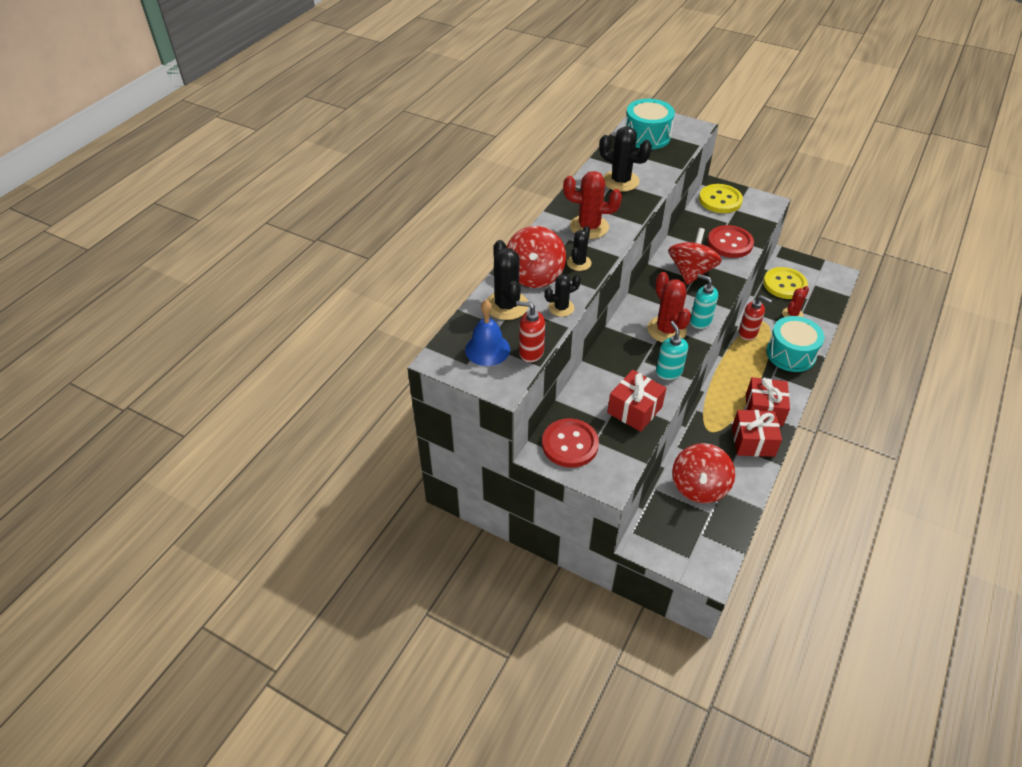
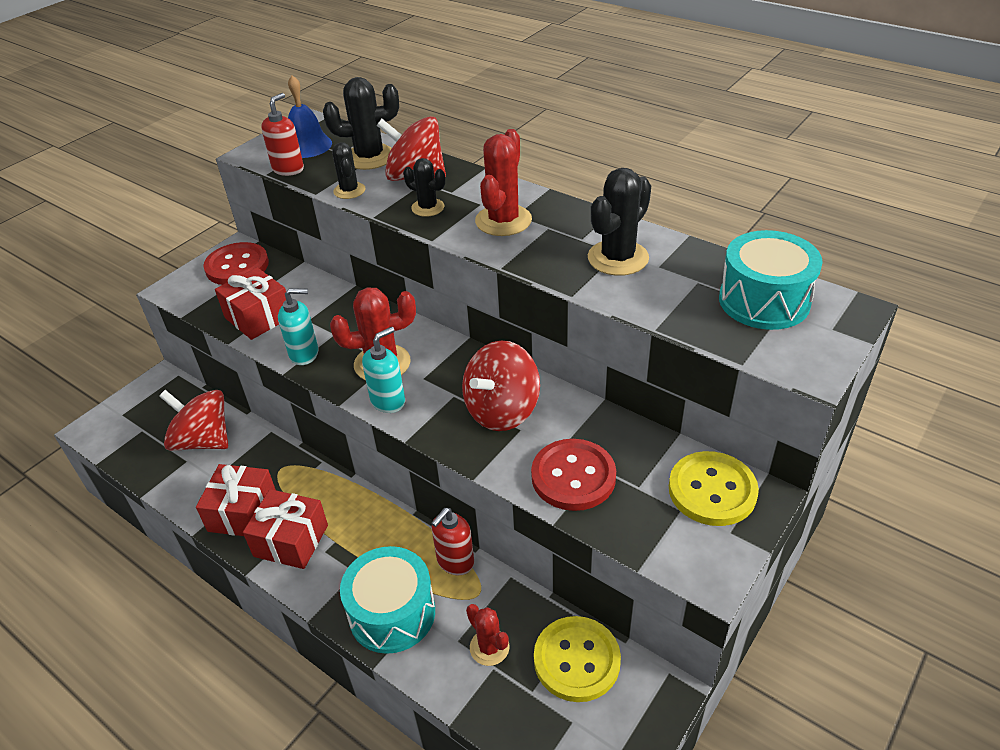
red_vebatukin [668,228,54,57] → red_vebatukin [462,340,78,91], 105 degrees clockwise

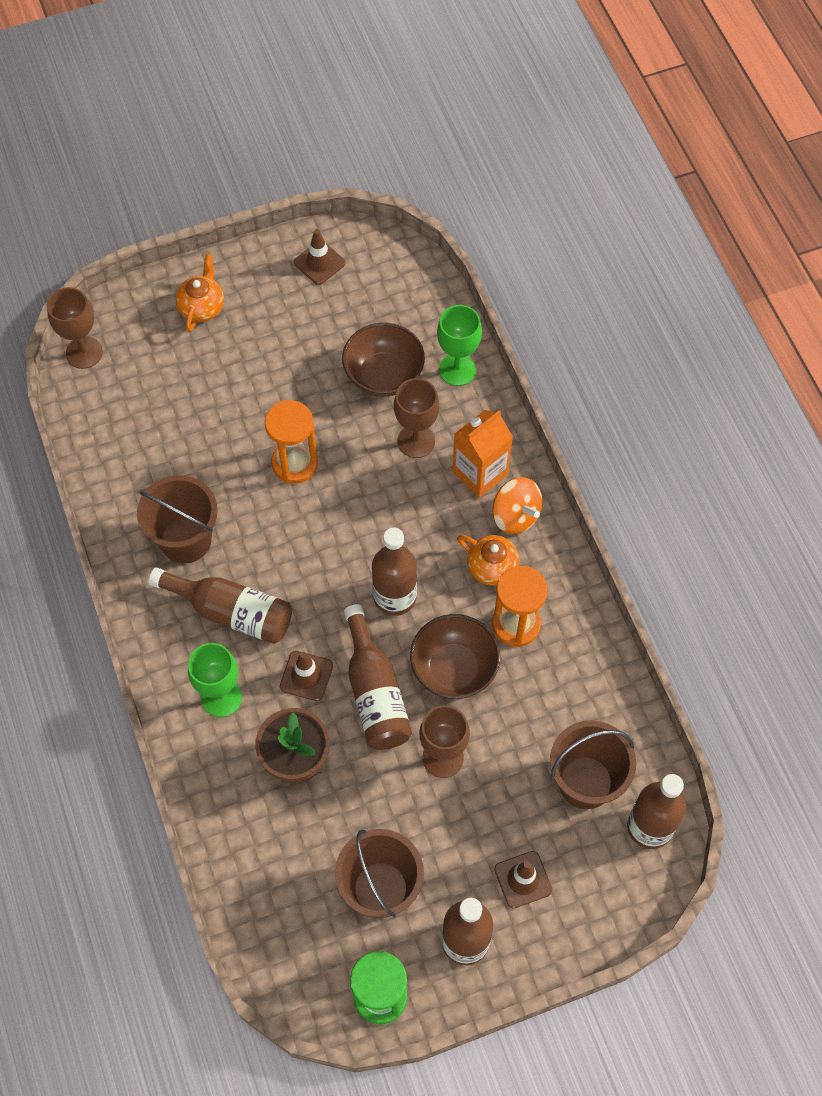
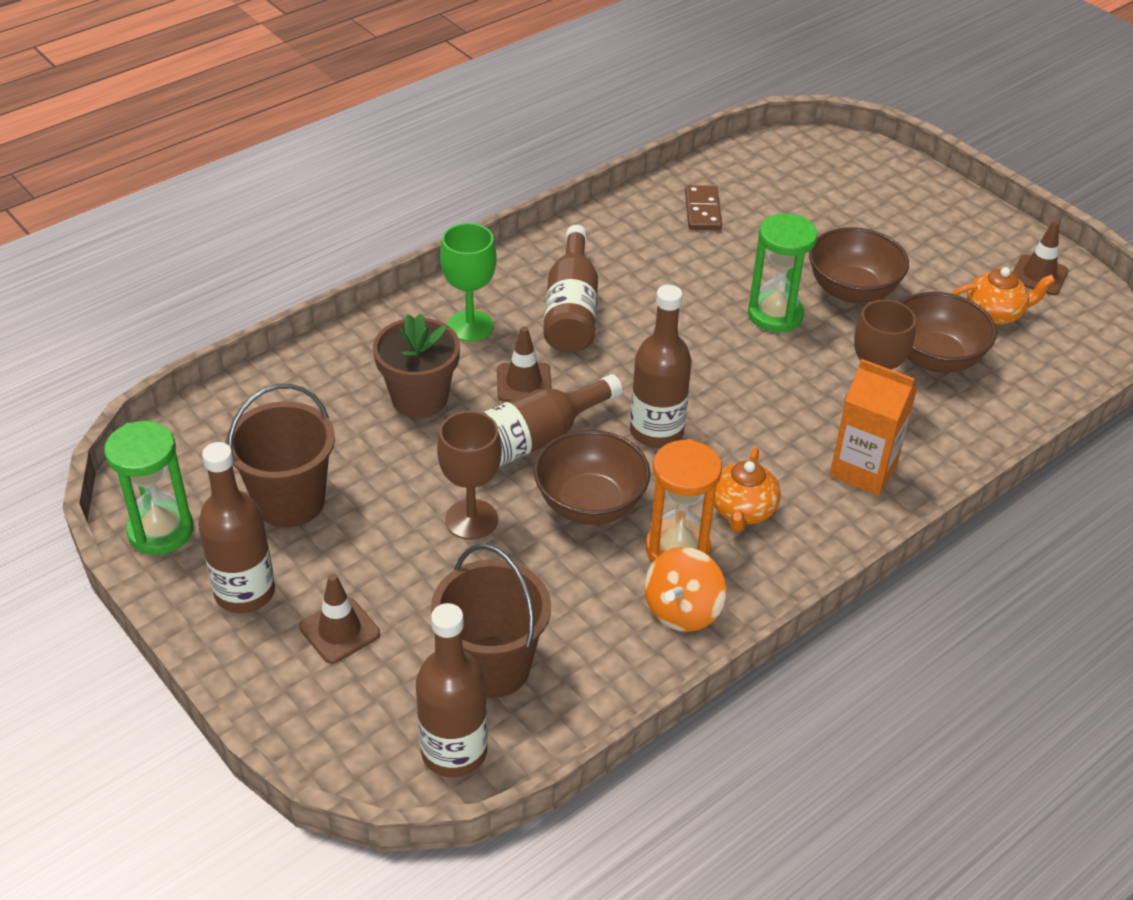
orange_vebatukin [492,477,50,57] → orange_vebatukin [645,547,81,85], move
- → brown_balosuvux [685,185,37,45]
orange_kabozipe [265,400,53,84] → green_kabozipe [748,214,70,118]
- → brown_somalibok [809,227,100,76]
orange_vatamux [175,254,49,78] → orange_vatamux [952,267,103,58], move
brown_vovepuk [47,287,56,82] → -
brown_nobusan [137,475,81,88] → -
green_vovepuk [437,305,45,81] → -

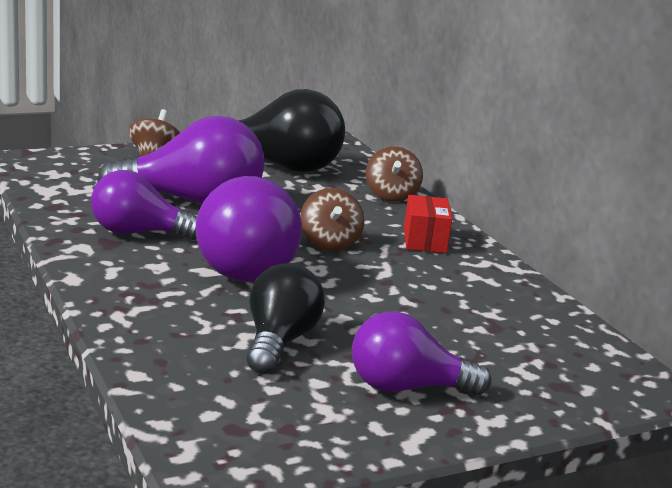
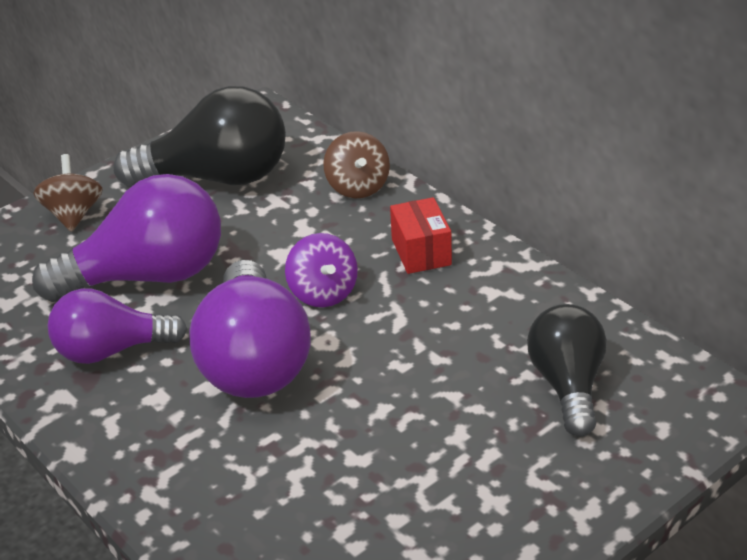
brown_vebatukin [300,188,64,63] → purple_vebatukin [285,233,73,74]
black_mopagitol [247,263,78,111] → black_mopagitol [527,304,79,133], move
purple_mopagitol [352,311,139,84] → -

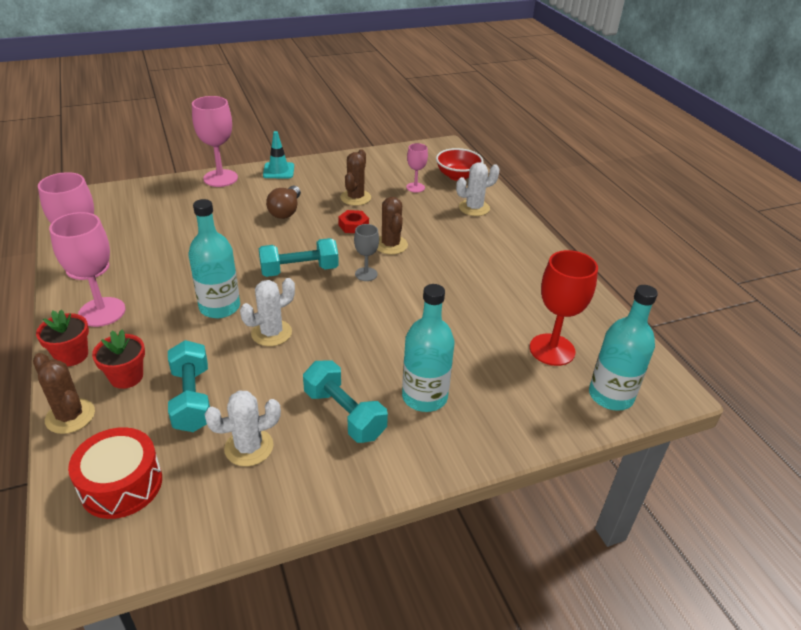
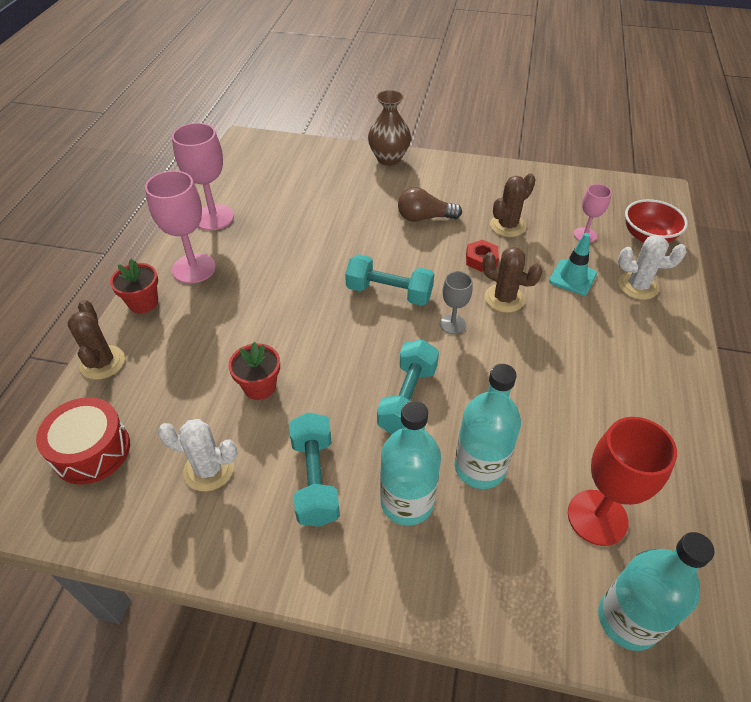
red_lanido [92,330,53,59] → red_lanido [228,342,52,58], move
pink_vovepuk [192,96,46,91] → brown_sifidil [368,90,43,76]
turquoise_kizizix [168,340,42,92] → turquoise_kizizix [377,340,62,94], move
brown_mopagitol [266,186,35,33] → brown_mopagitol [398,187,64,35], 45 degrees clockwise
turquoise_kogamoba [189,199,51,119] → turquoise_kogamoba [454,364,67,125], move
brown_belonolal [377,197,31,58] → brown_belonolal [482,247,60,66], 75 degrees counterclockwise
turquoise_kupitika [263,131,31,47] → turquoise_kupitika [549,233,48,62], move
white_belonolal [240,278,55,68] → -

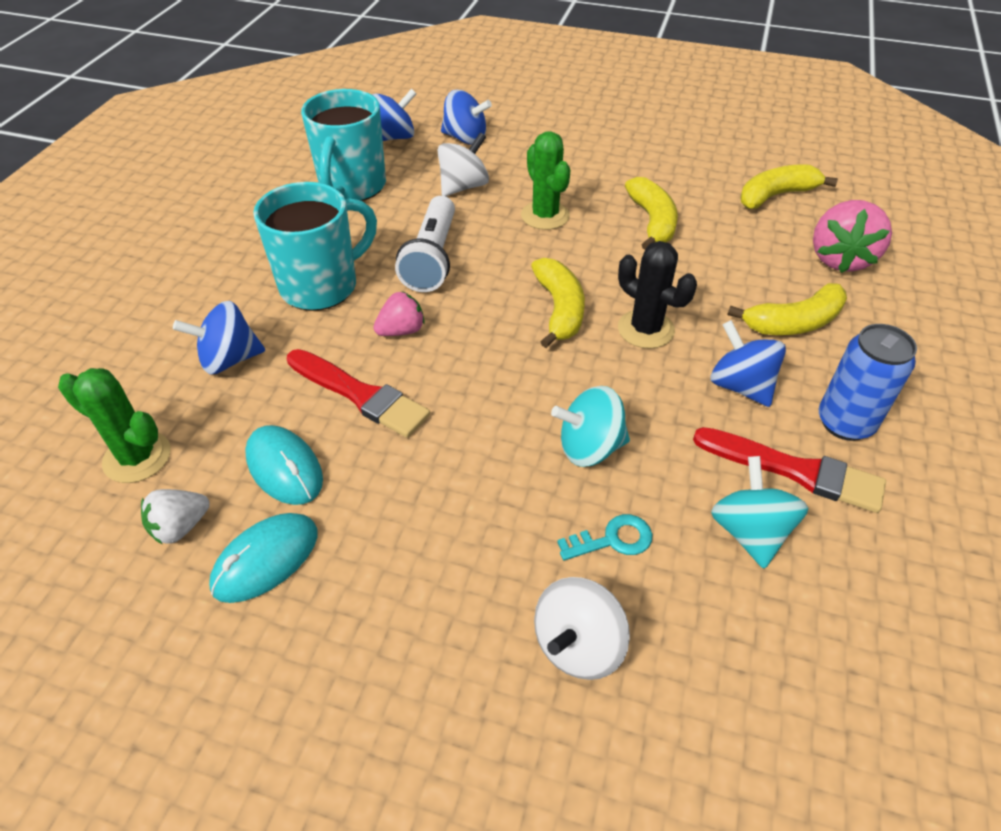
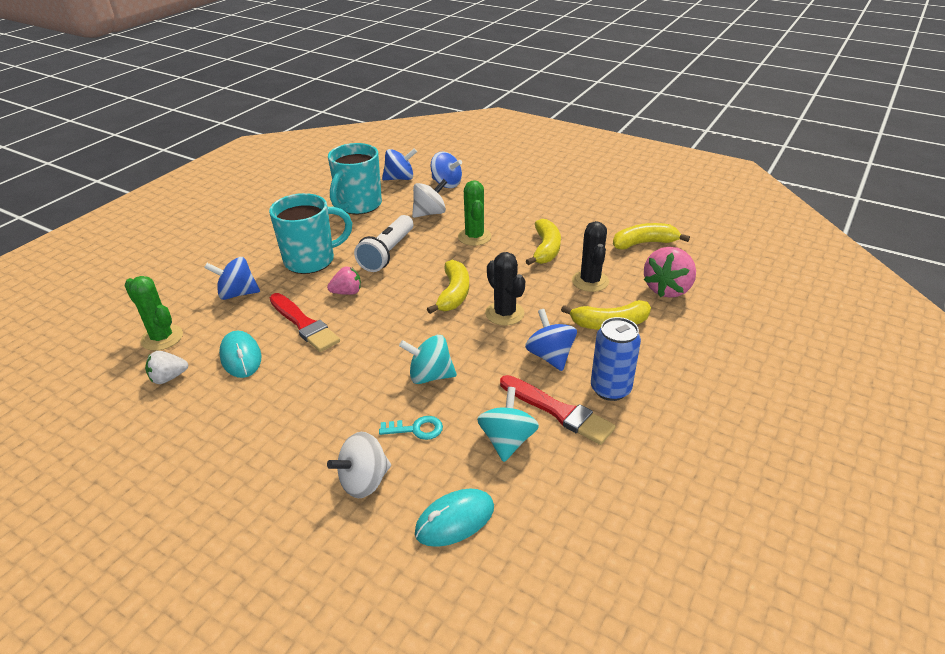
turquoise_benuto [209,513,109,90] → turquoise_benuto [415,489,79,58], move
- → black_belonolal [572,221,37,71]

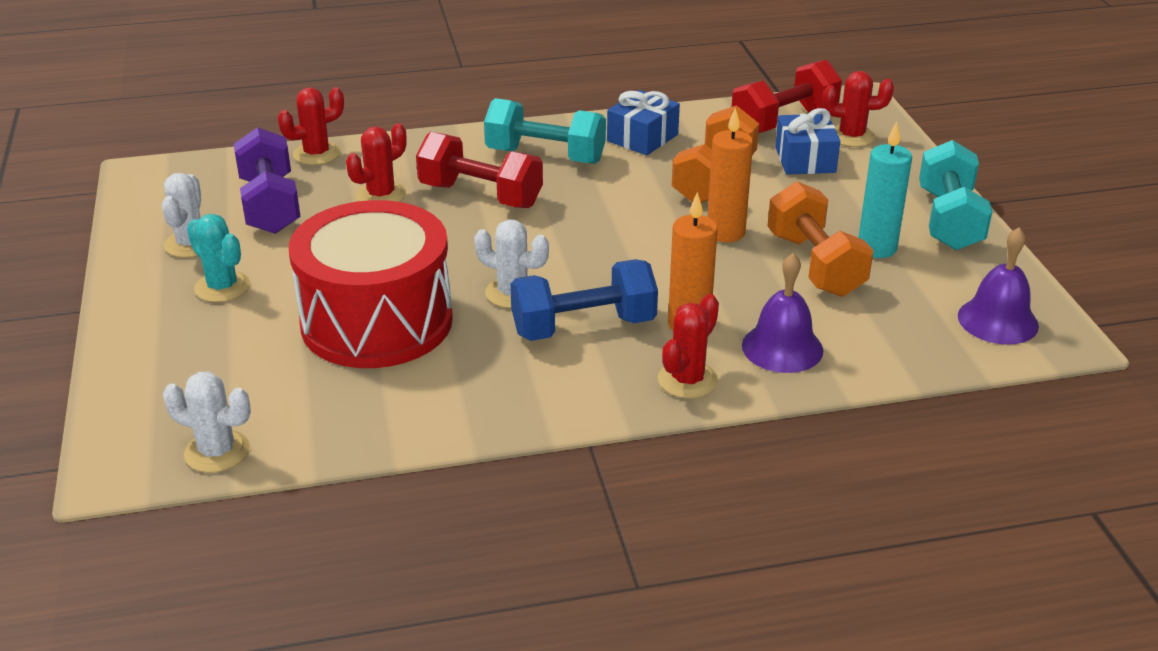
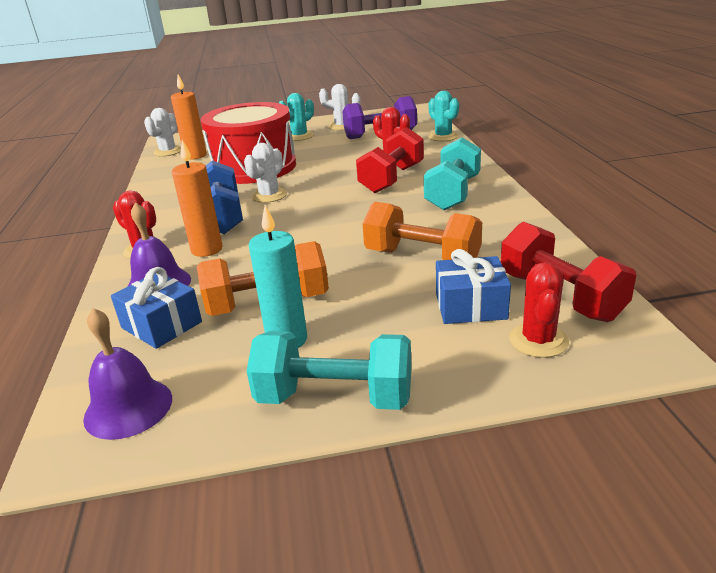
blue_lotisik [607,90,73,66] → blue_lotisik [111,267,91,82], move
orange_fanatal [707,108,46,134] → orange_fanatal [171,75,36,85], move
red_belonolal [278,87,66,78] → turquoise_belonolal [428,91,31,50]

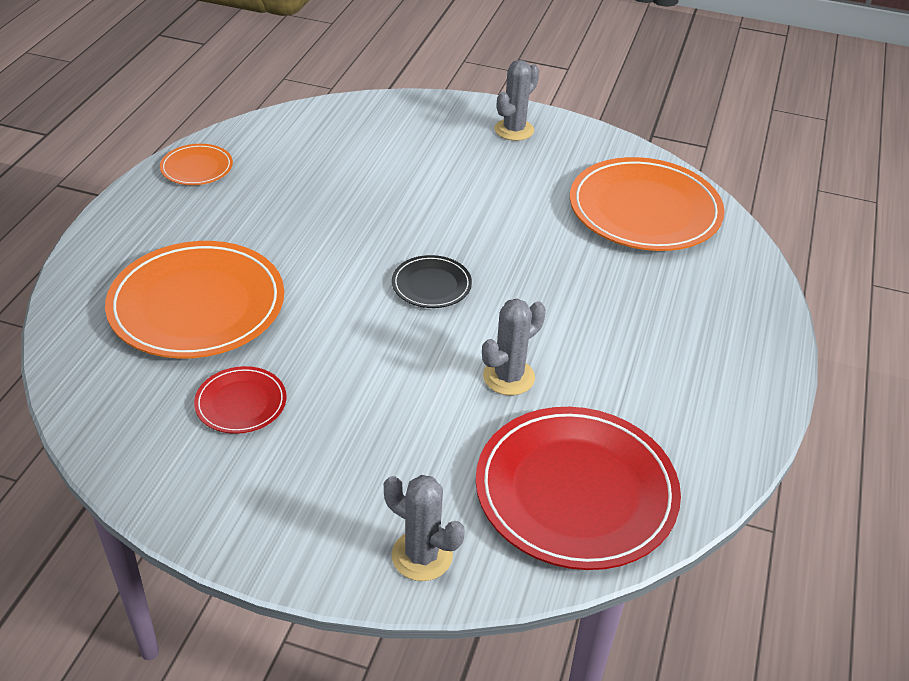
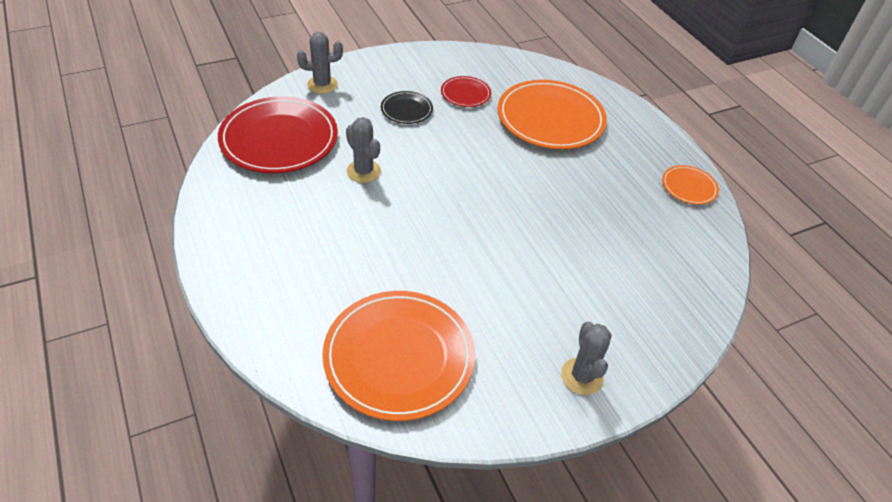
grey_belonolal [482,299,64,96] → grey_belonolal [346,117,35,66], 45 degrees counterclockwise
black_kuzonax [392,255,80,53] → black_kuzonax [381,91,52,33], move

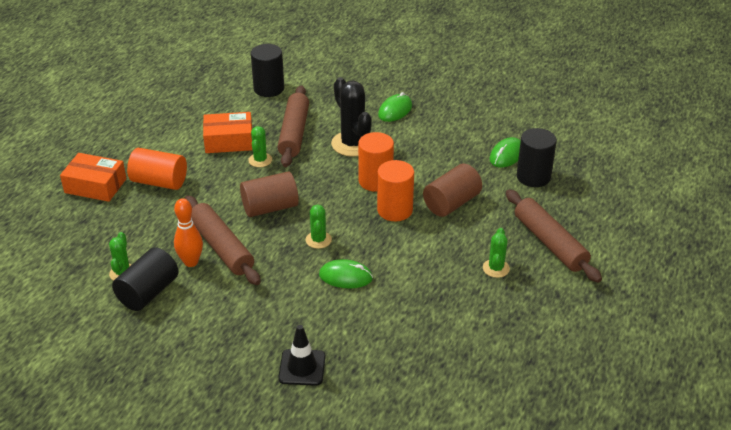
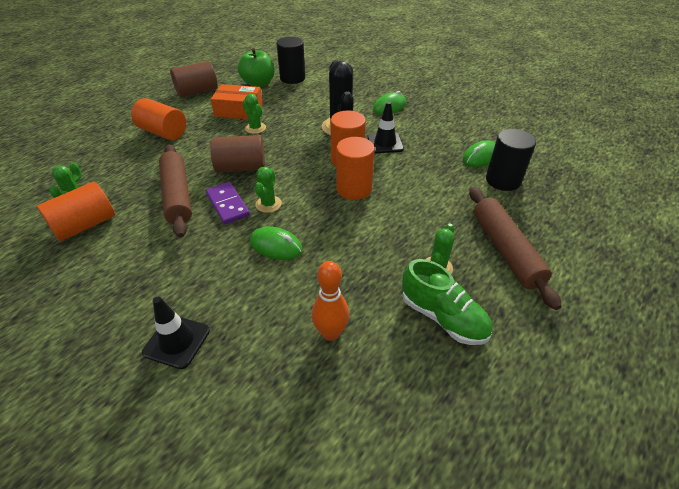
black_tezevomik [112,247,67,64] → orange_tezevomik [37,182,78,59]
brown_tezevomik [423,164,59,53] → brown_tezevomik [170,61,48,36], move
- → purple_balosuvux [206,182,44,43]
- → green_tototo [238,48,36,39]
green_belonolal [248,126,24,41] → green_belonolal [243,94,23,40], 60 degrees counterclockwise
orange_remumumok [174,198,29,69] → orange_remumumok [312,261,37,80], move
- → black_kupitika [367,102,37,51]
- → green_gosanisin [402,259,90,86]
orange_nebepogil [60,153,67,49] → -
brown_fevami [278,85,31,82] → -

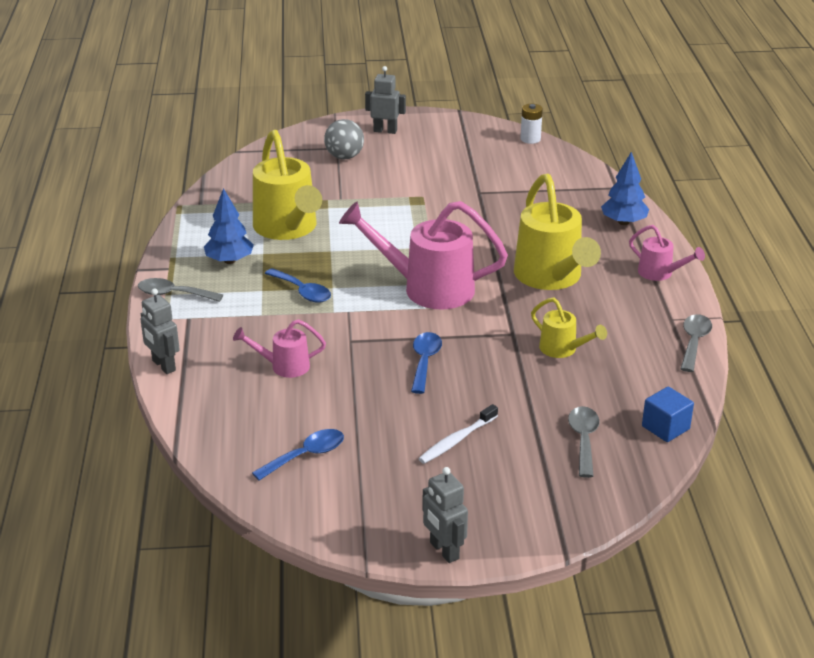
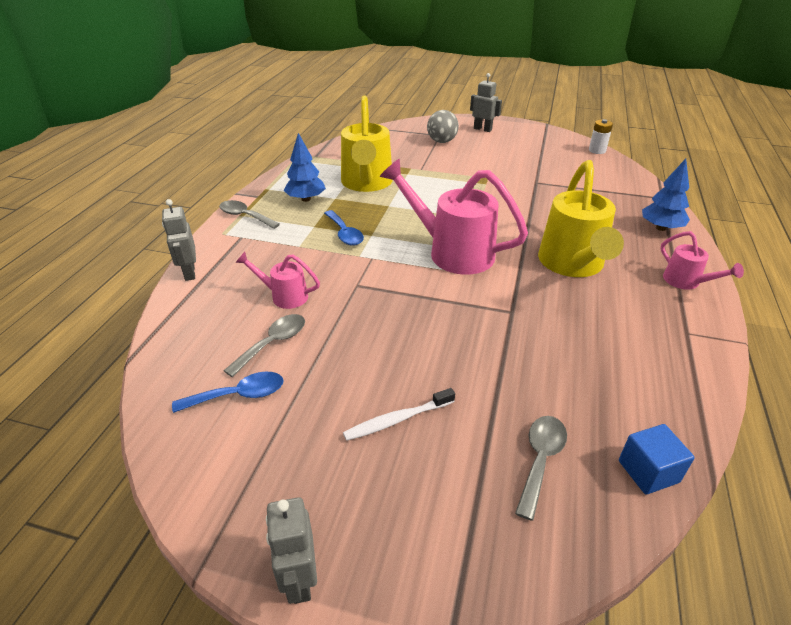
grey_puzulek [680,314,32,58] → grey_puzulek [223,314,82,63], move
blue_puzulek [411,332,31,62] → -
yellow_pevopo [531,298,76,60] → -

